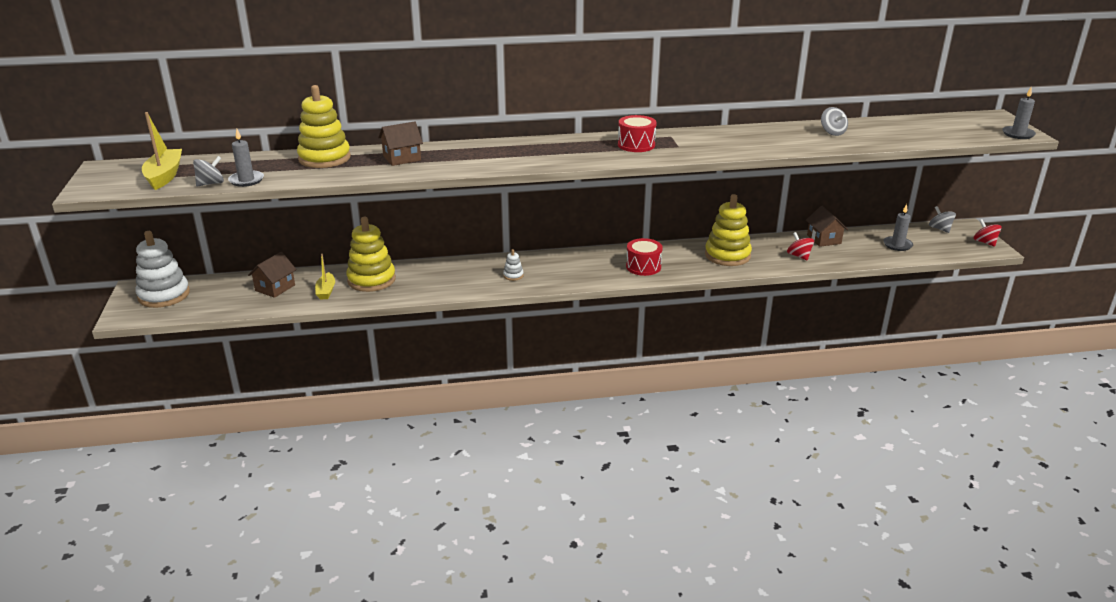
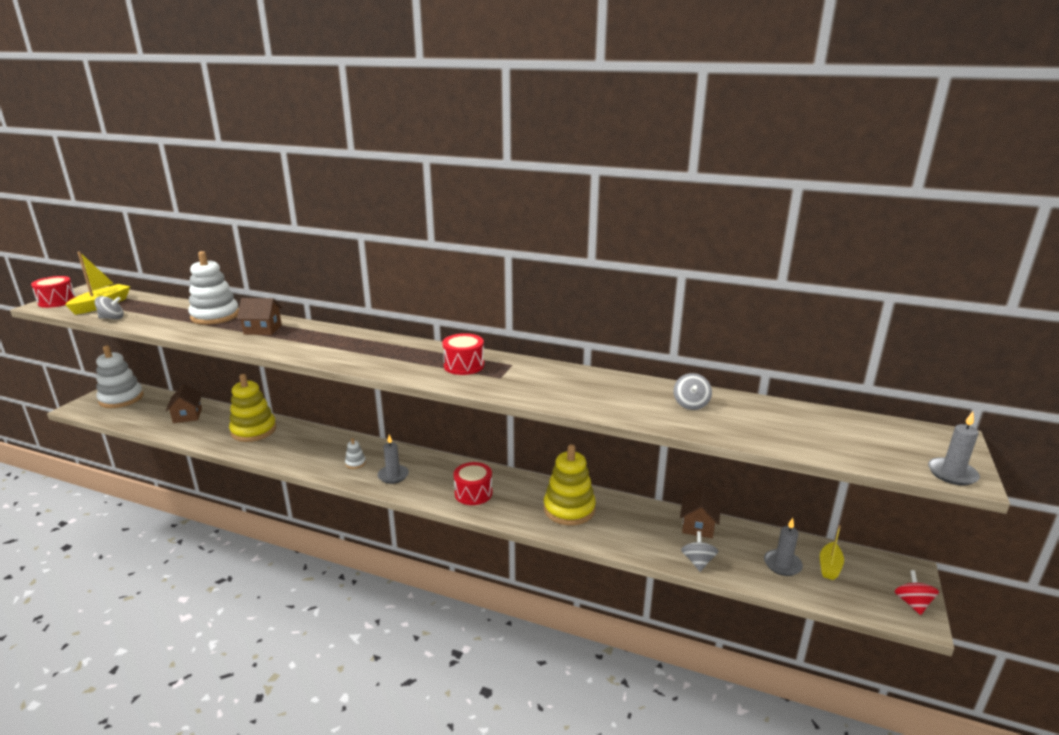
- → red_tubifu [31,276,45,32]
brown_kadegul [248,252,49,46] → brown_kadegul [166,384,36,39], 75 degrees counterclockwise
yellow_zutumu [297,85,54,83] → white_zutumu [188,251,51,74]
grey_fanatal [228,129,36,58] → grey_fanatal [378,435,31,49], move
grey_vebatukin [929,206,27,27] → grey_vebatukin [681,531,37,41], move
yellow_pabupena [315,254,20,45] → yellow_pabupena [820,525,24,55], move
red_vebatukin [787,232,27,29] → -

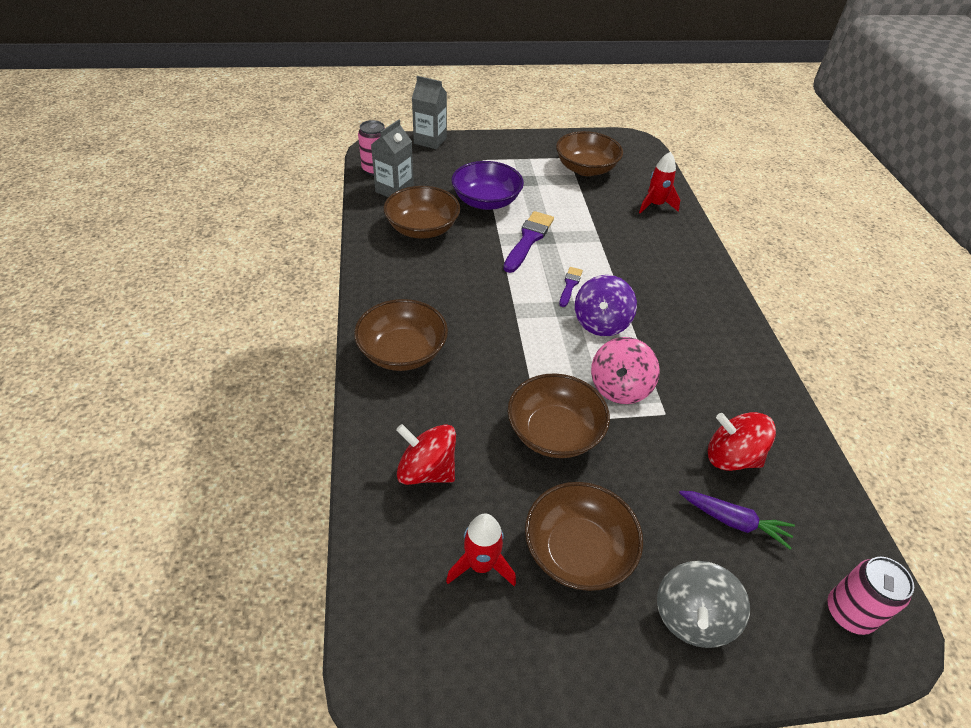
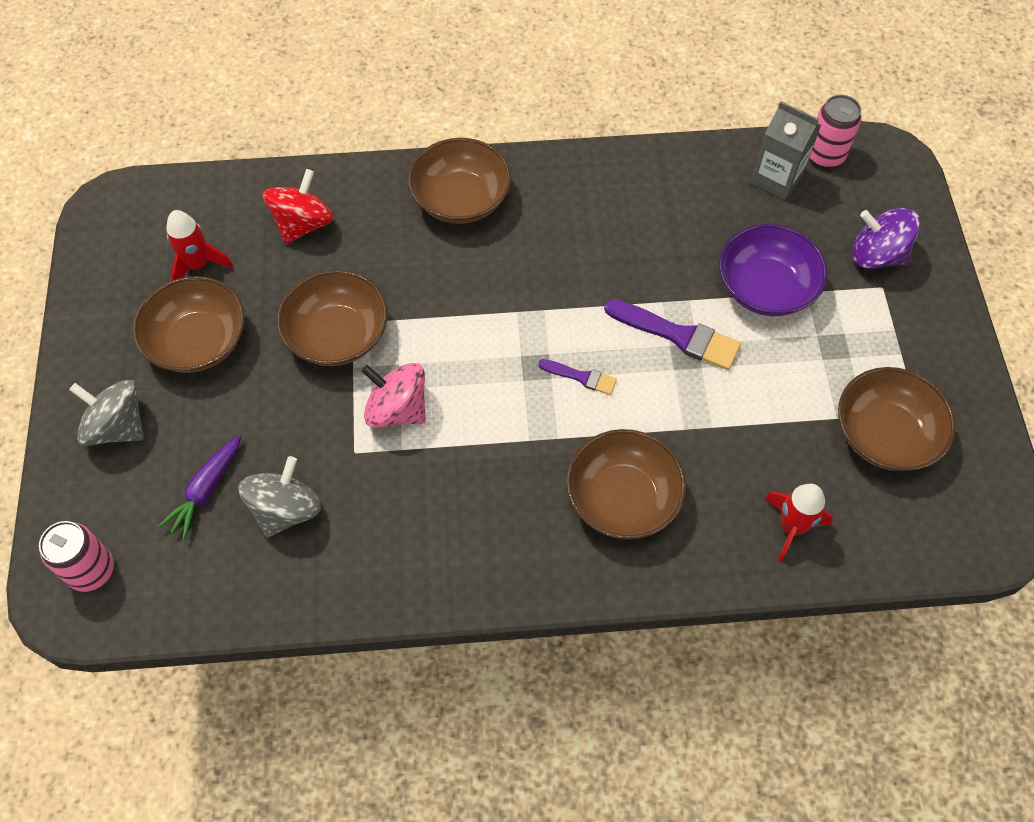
red_vebatukin [708,412,68,59] → grey_vebatukin [238,456,83,82]
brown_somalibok [383,186,77,53] → brown_somalibok [566,429,120,111], move
purple_vebatukin [575,275,62,61] → purple_vebatukin [852,208,68,61], move
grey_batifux [412,76,35,73] → -

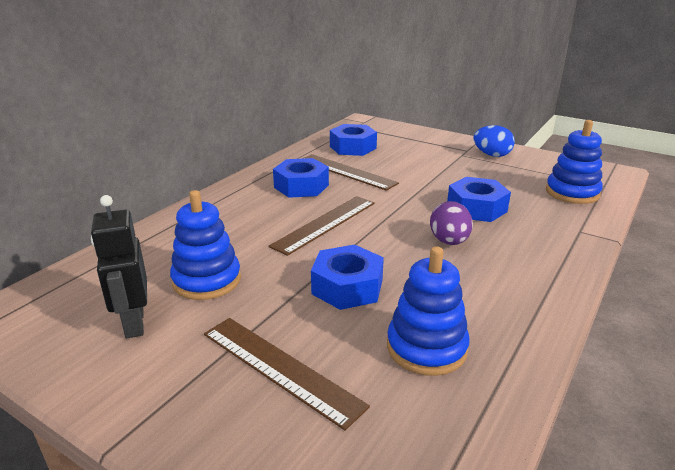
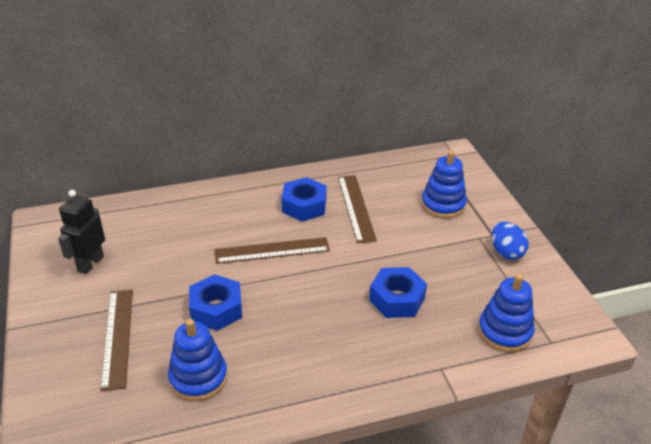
blue_zutumu [170,190,71,110] → blue_zutumu [421,150,46,68], move
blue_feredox [330,124,47,32] → -
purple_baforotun [430,201,43,44] → -

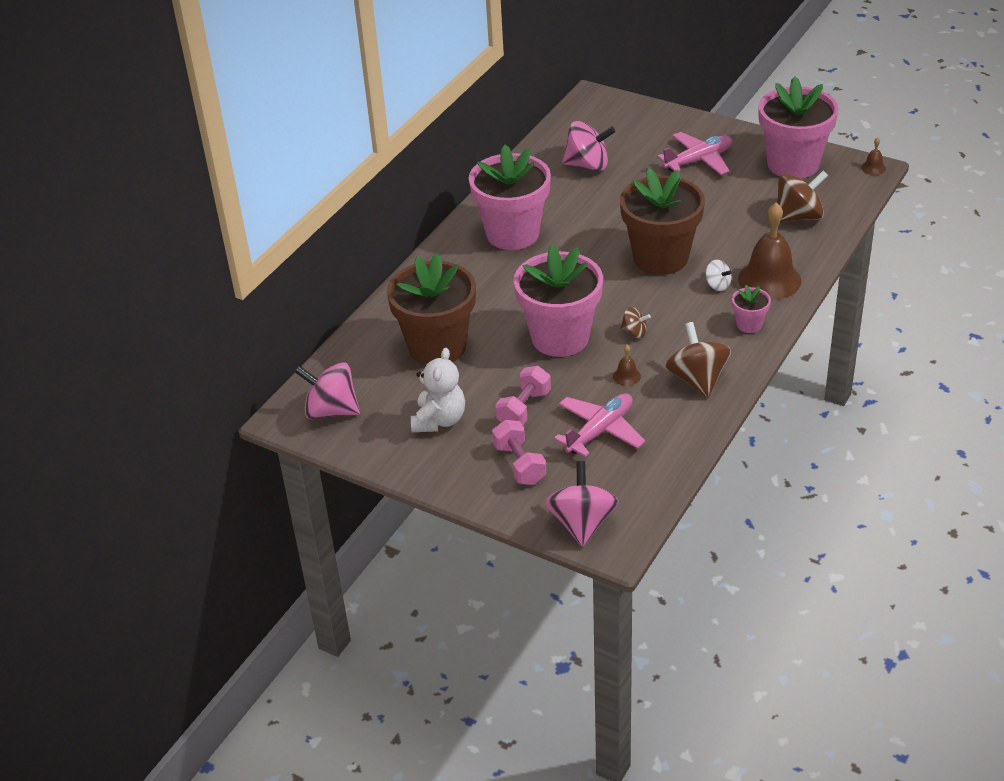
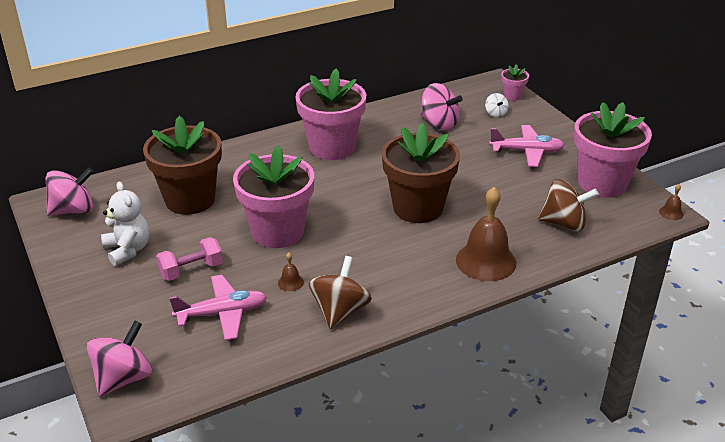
pink_vebatukin [294,362,66,57] → pink_vebatukin [46,167,48,49], 105 degrees clockwise
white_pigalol [411,348,54,84] → white_pigalol [101,182,49,84], 75 degrees counterclockwise
white_vebatukin [706,260,26,31] → white_vebatukin [485,93,24,24], move
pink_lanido [732,285,39,48] → pink_lanido [501,64,28,37], move
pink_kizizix [492,420,54,65] → -
brown_vebatukin [620,307,31,31] → -

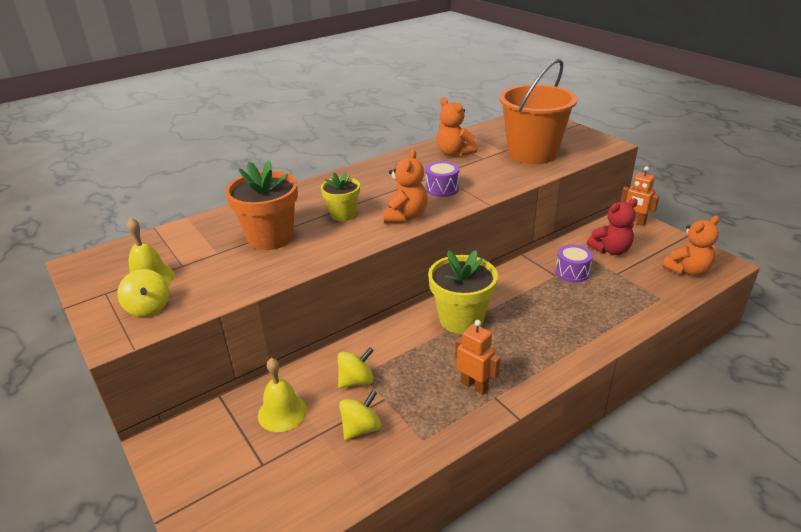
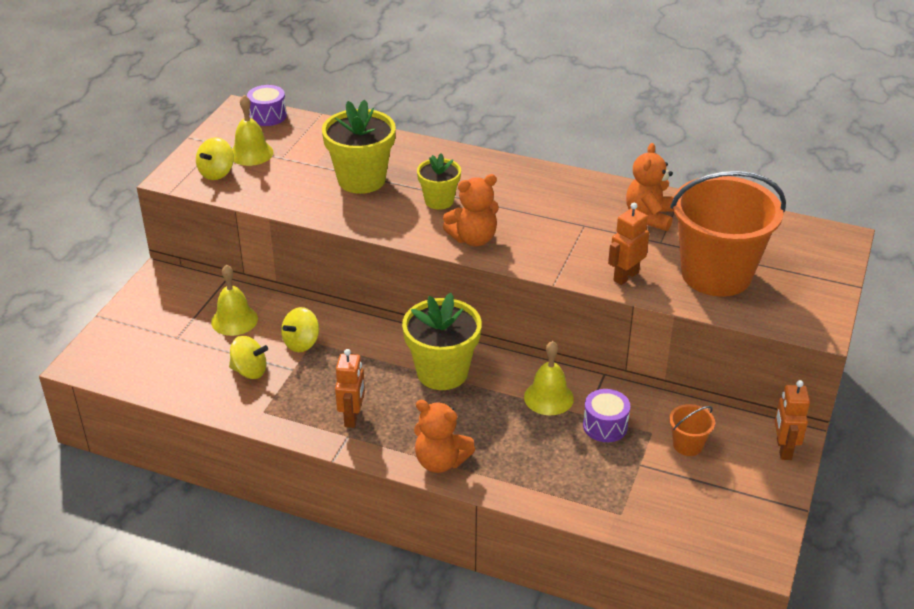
purple_tubifu [425,161,35,36] → purple_tubifu [247,85,40,41], move
yellow_vebatukin [338,347,36,41] → yellow_vebatukin [281,307,38,45], 105 degrees clockwise
orange_lanido [225,160,73,90] → yellow_lanido [322,100,74,94]
orange_pigalol [662,216,57,60] → orange_pigalol [414,400,61,73], move
- → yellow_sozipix [524,341,50,74]
- → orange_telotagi [608,203,41,82]
red_pigalol [587,198,51,57] → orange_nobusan [669,404,46,52]

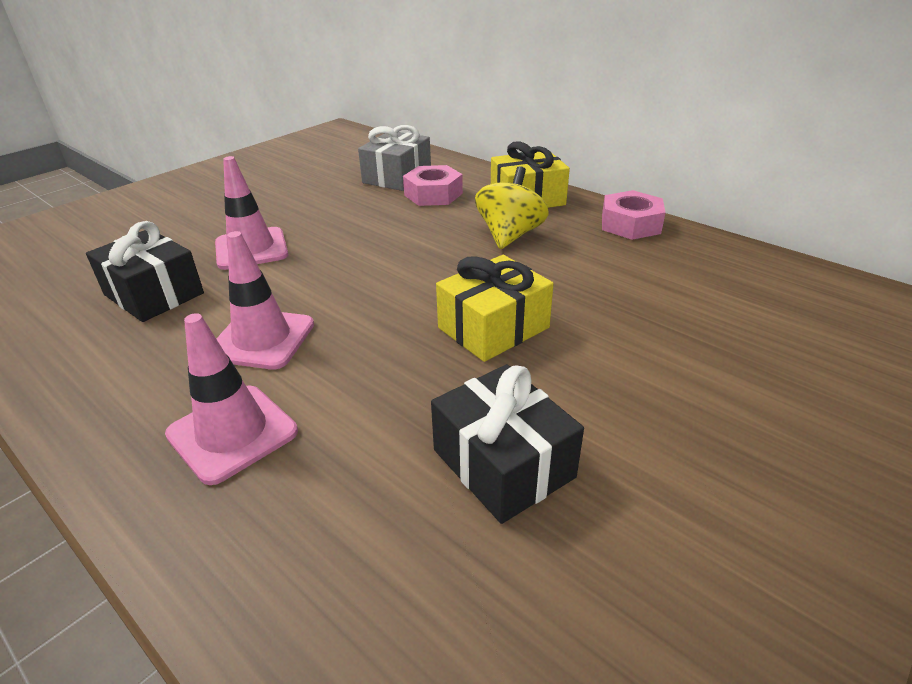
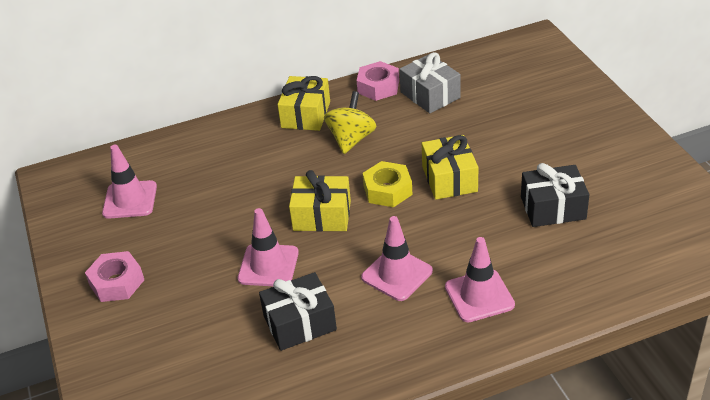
pink_feredox [403,165,60,41] → pink_feredox [85,251,59,51], move
- → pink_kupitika [102,145,55,74]
- → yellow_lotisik [289,170,62,62]
yellow_vebatukin [475,166,74,83] → yellow_vebatukin [324,91,53,63], 60 degrees clockwise
- → yellow_feredox [362,161,51,46]
grey_lotisik [358,125,73,66] → grey_lotisik [399,52,62,61], move

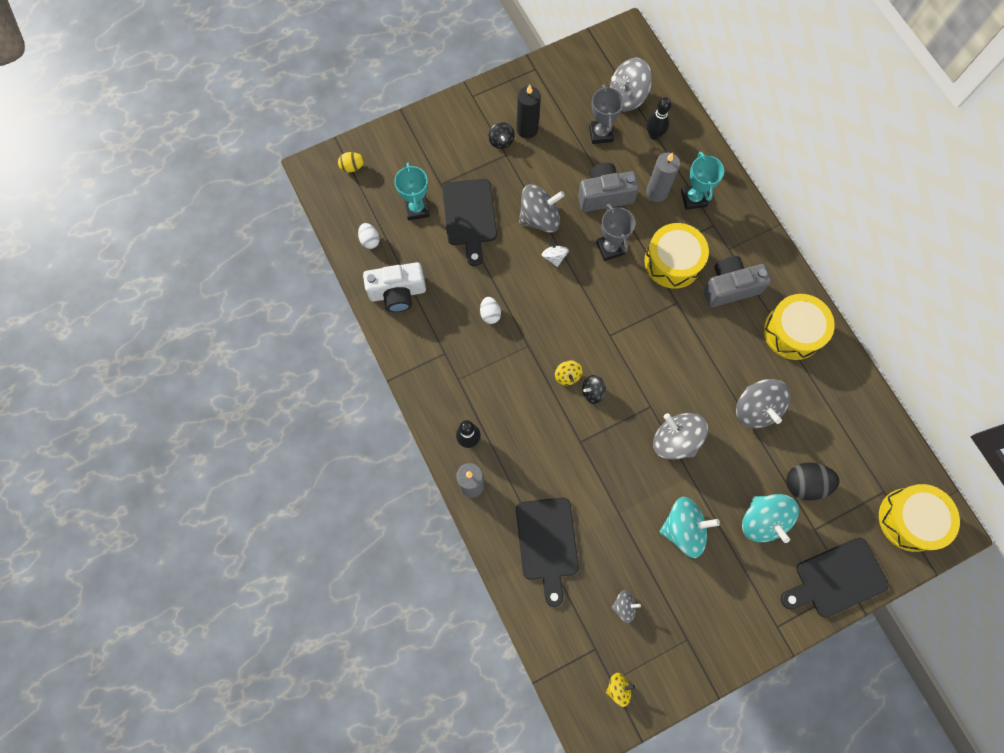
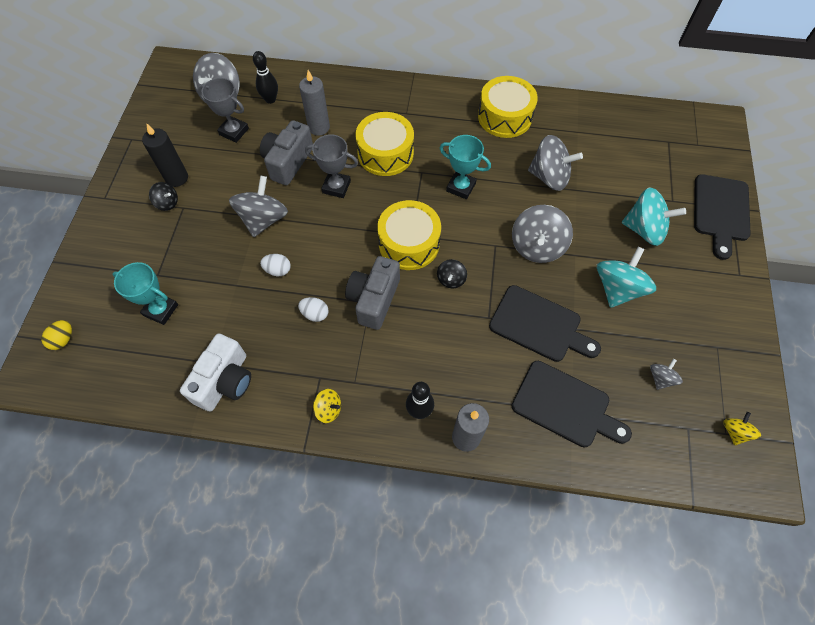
white_baforotun [358,223,22,26] → white_baforotun [260,254,31,22], move
yellow_vebatukin [555,360,27,25] → yellow_vebatukin [313,389,28,34], move
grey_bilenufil [703,256,68,51] → grey_bilenufil [345,256,55,74], move
yellow_tubifu [879,484,81,68] → yellow_tubifu [377,200,64,70], move
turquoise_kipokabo [681,152,43,58] → turquoise_kipokabo [440,135,51,64], move
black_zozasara [442,179,55,87] → black_zozasara [489,285,112,77], move
grey_vebatukin [653,413,55,47] → grey_vebatukin [512,205,61,58], 60 degrees counterclockwise
white_vebatukin [541,238,28,29] → -
black_baforotun [786,462,54,38] → -

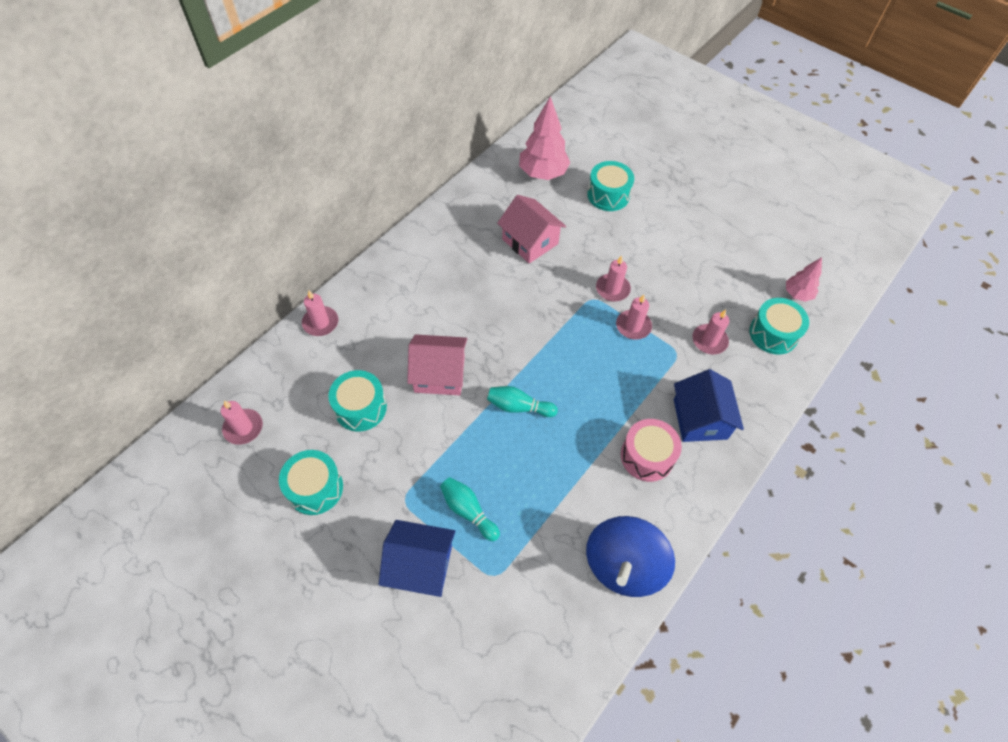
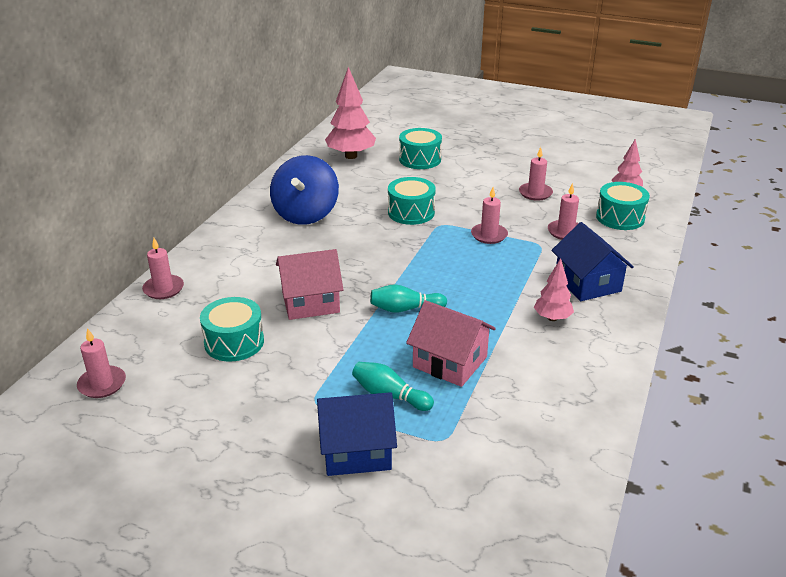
blue_vebatukin [586,516,89,81] → blue_vebatukin [270,155,69,70], move
turquoise_tubifu [279,450,64,65] → turquoise_tubifu [388,177,48,48], move
pink_kadegul [497,195,69,69] → pink_kadegul [406,300,90,87], move
pink_fanatal [596,256,35,46] → pink_fanatal [519,147,34,54], move
pink_tubifu [621,419,61,63] → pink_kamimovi [534,258,40,63]

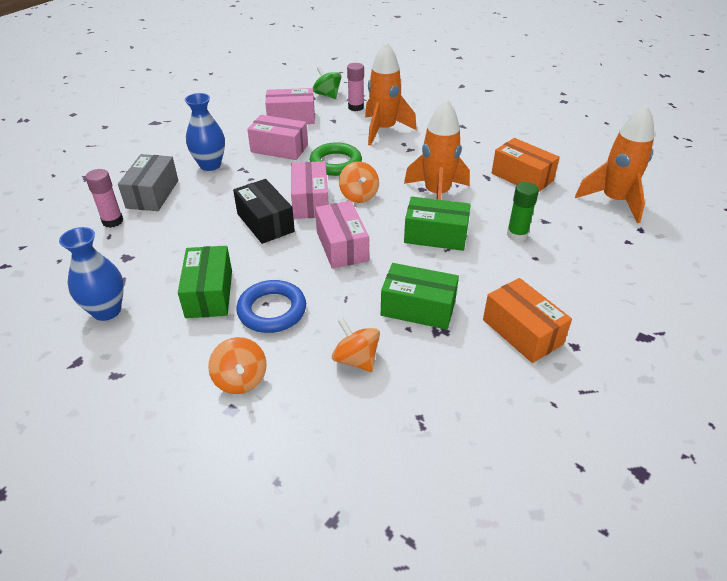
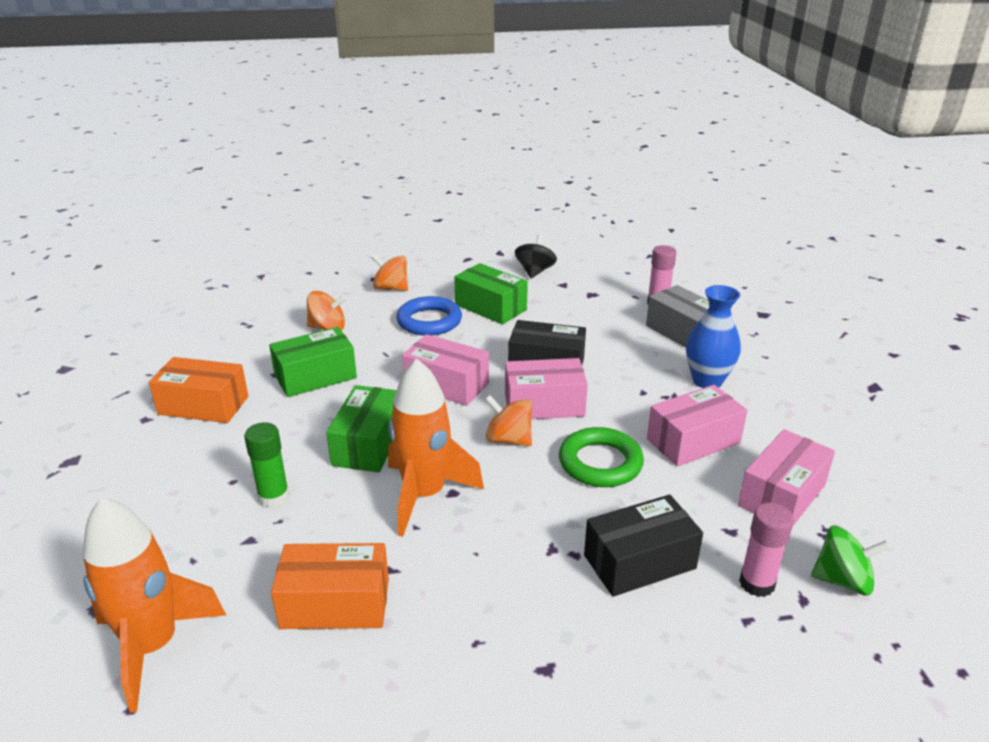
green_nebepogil [404,197,67,54] → green_nebepogil [326,385,71,87], 45 degrees counterclockwise
pink_nebepogil [291,161,38,58] → pink_nebepogil [505,358,83,61], 45 degrees counterclockwise
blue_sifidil [59,227,65,94] → black_vebatukin [515,234,42,44]
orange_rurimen [365,41,52,105] → black_nebepogil [584,495,119,102]

